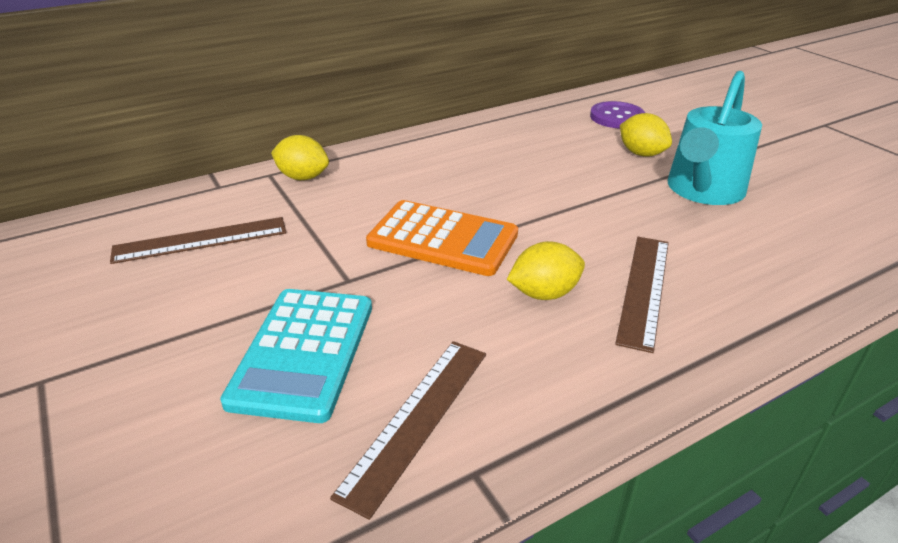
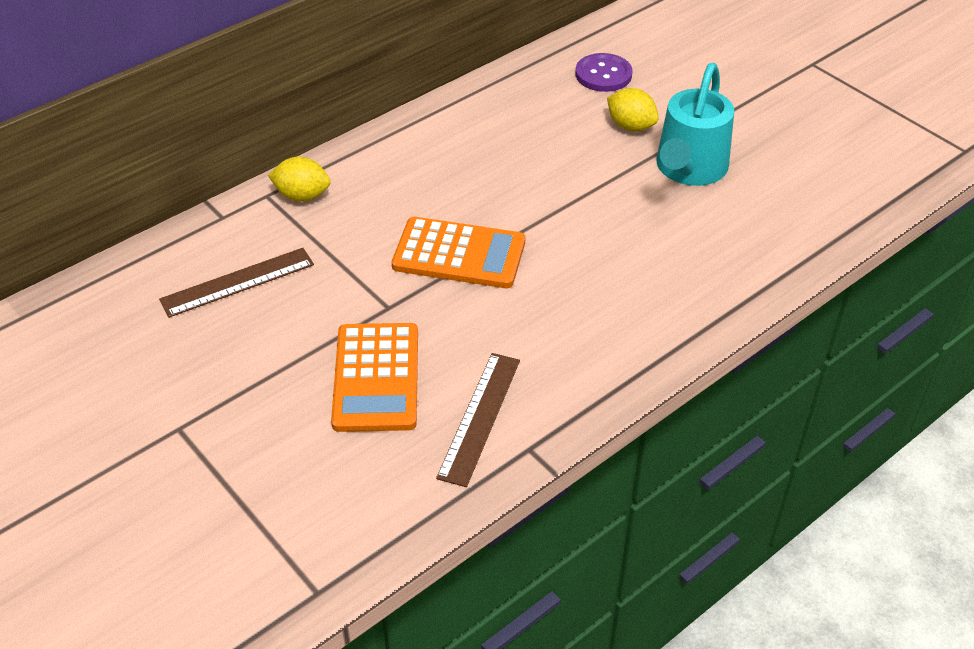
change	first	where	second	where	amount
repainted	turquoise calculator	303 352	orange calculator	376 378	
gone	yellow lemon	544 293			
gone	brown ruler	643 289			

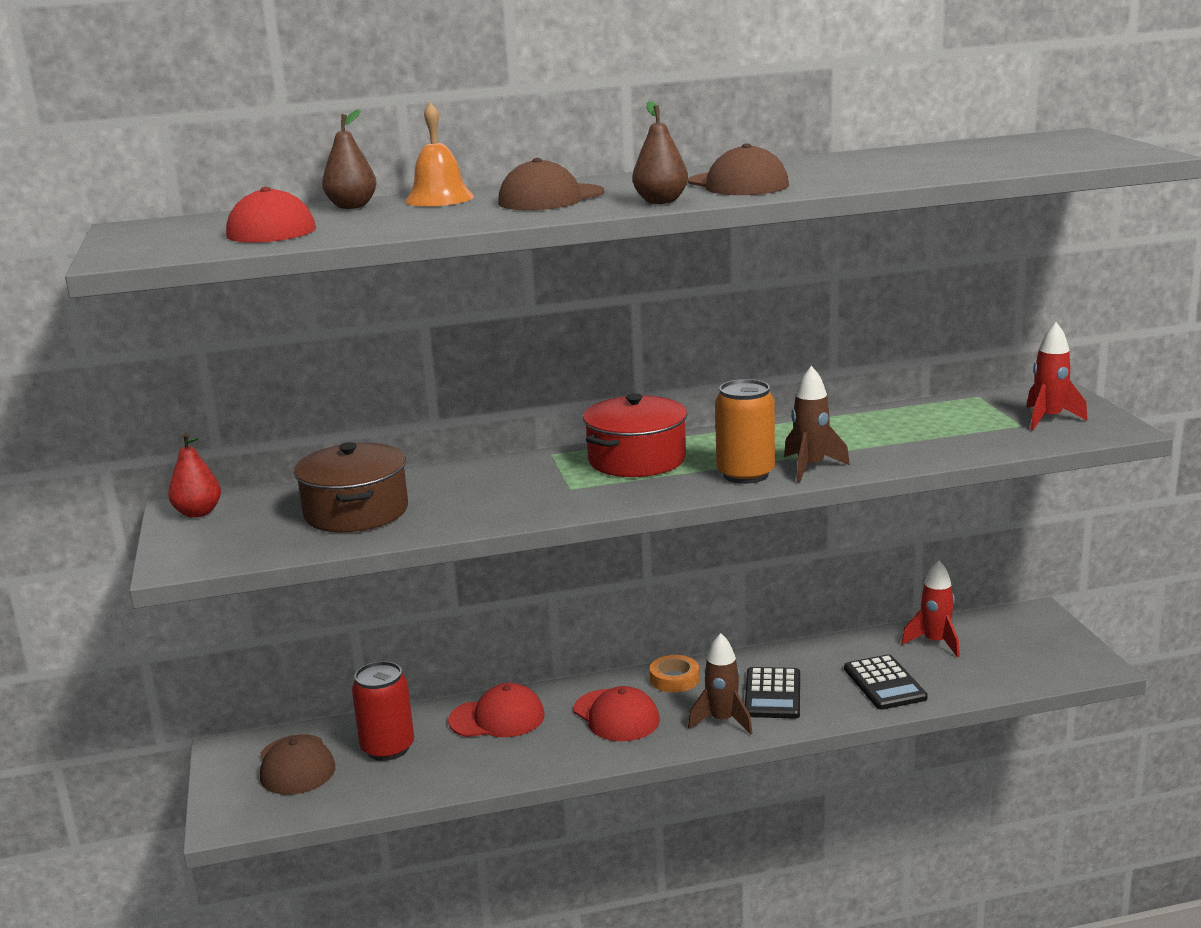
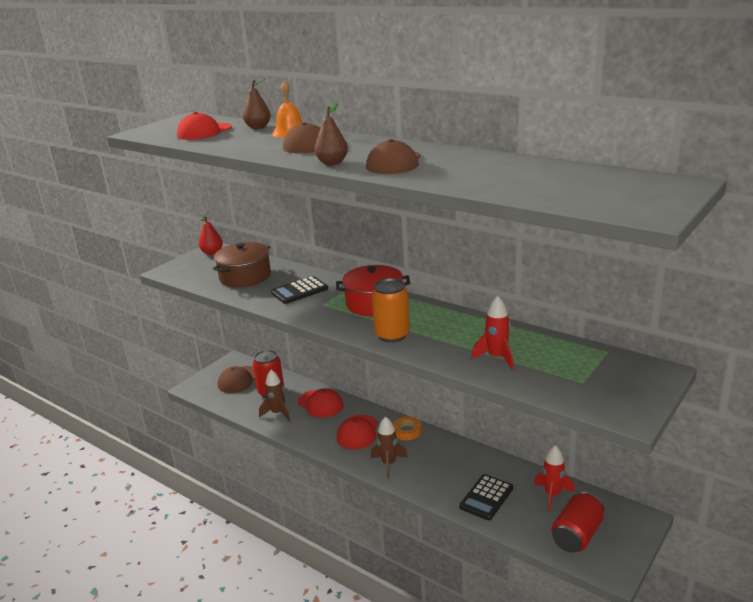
change	first	where	second	where	amount
shifted	black calculator	772 694		299 291	
shifted	brown rocket	811 467		277 413	
shifted	red rocket	1048 419		496 358	
new			red can	577 535	

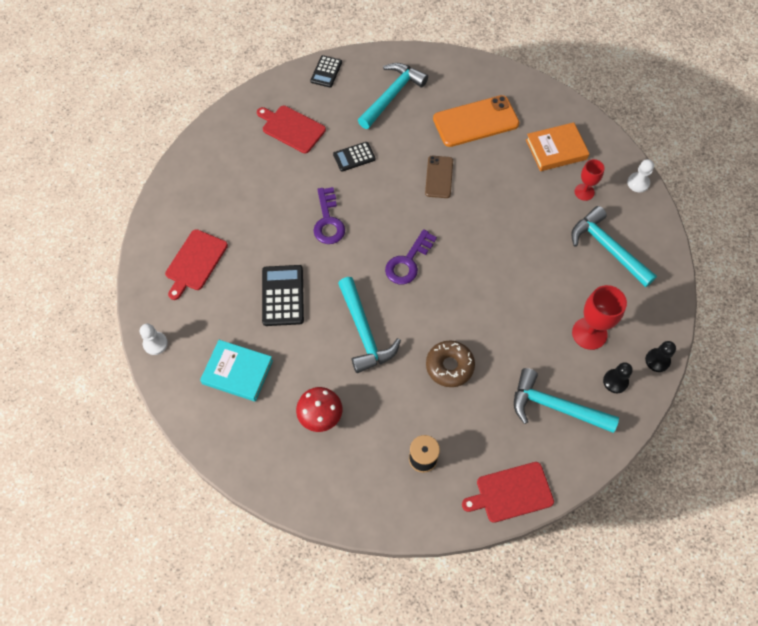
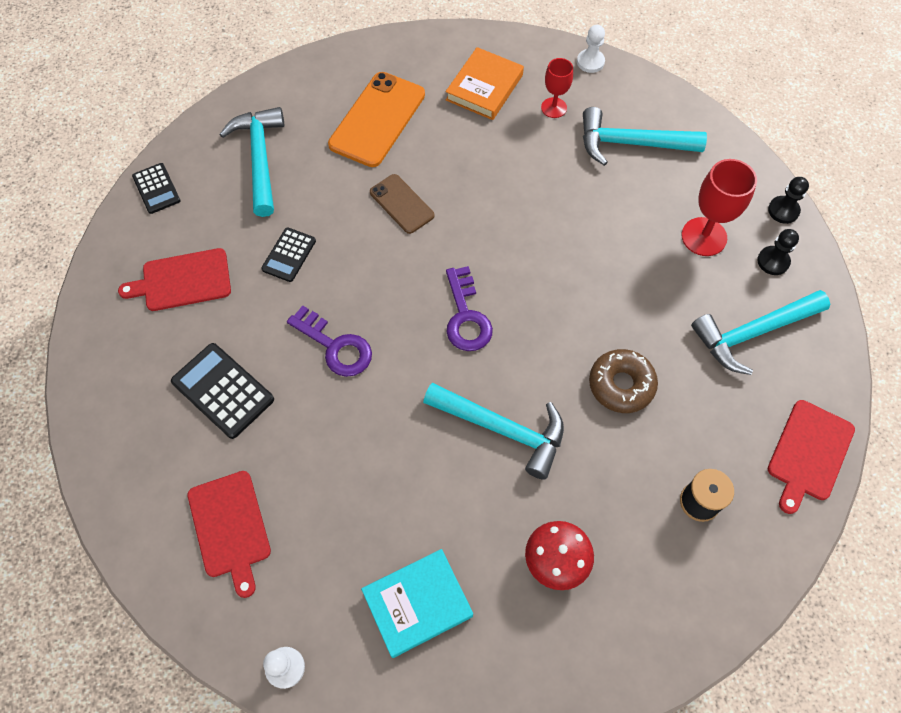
change	first	where	second	where	amount
shifted	black calculator	283 295		223 390	

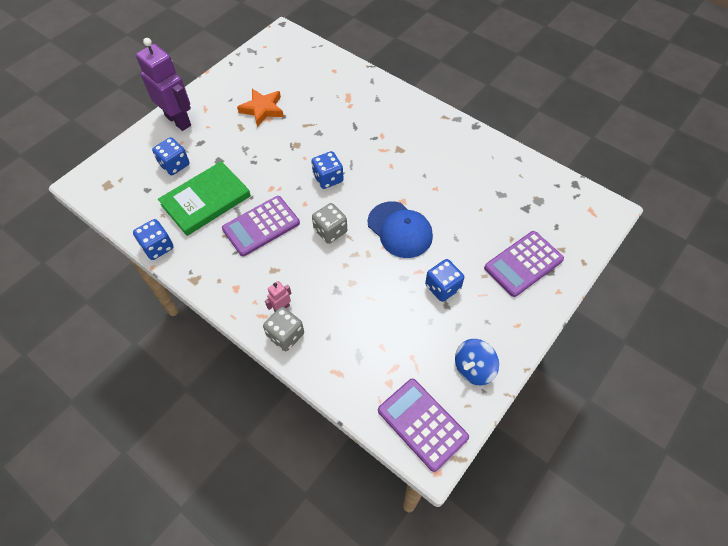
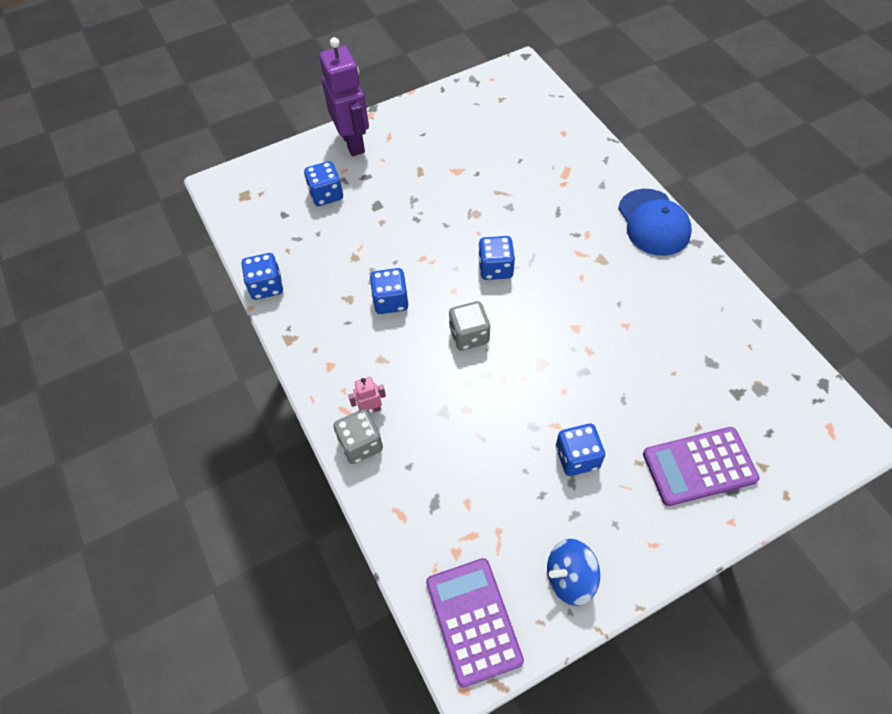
change	first	where	second	where	amount
gone	green book	206 200			
swapped	purple calculator	261 226	blue dice	390 301	
gone	orange star	262 109			
shifted	blue cap	400 230		653 222	

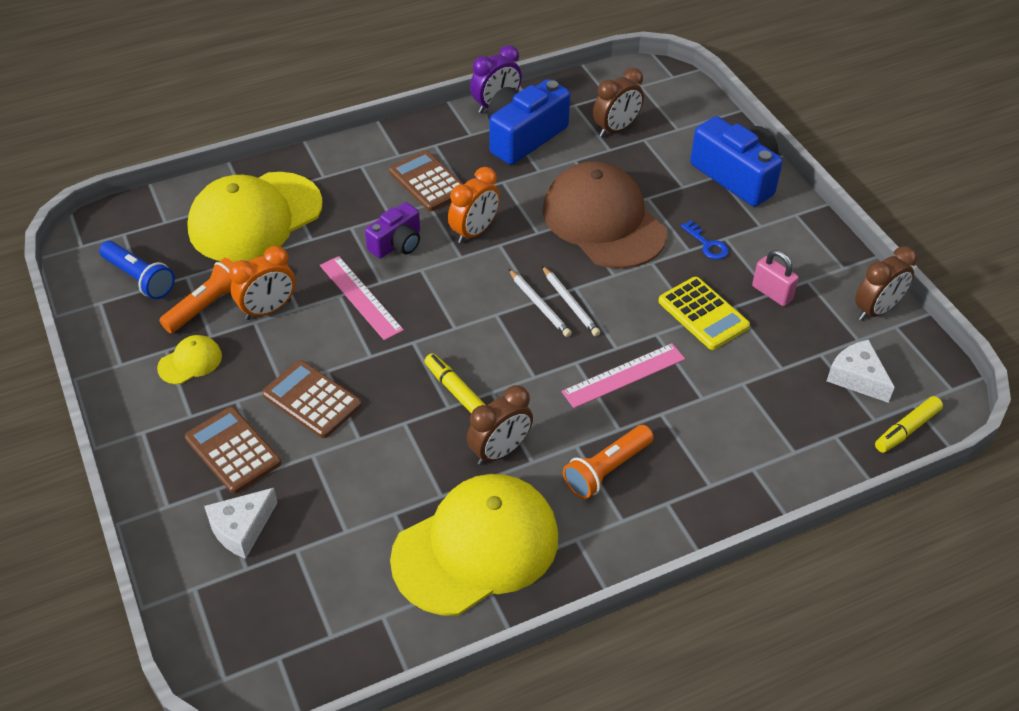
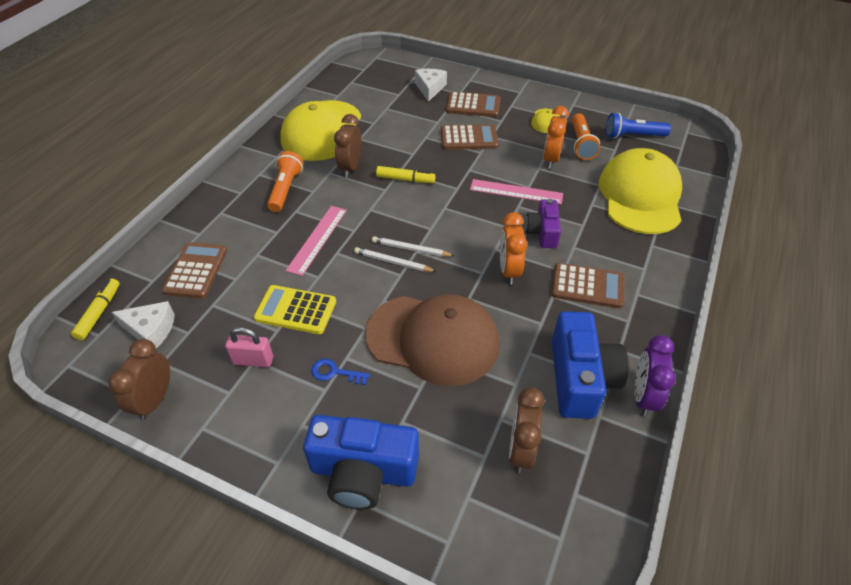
change	first	where	second	where	amount
new			brown calculator	196 271	

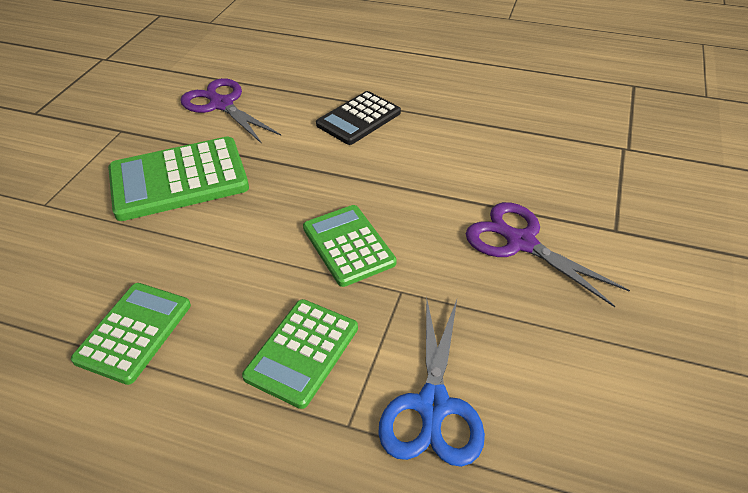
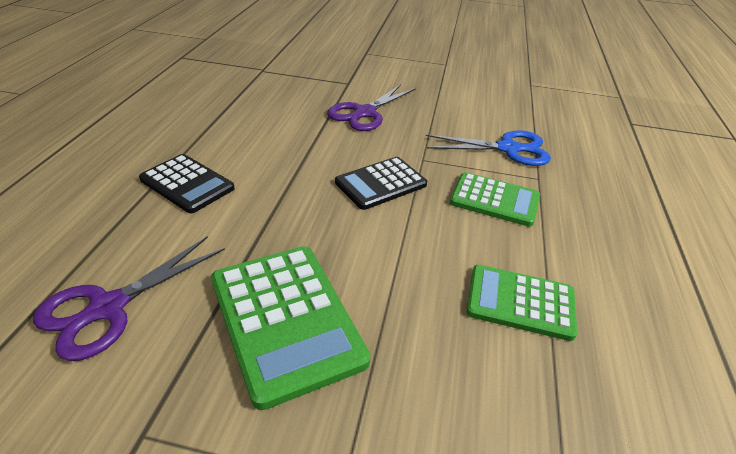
change	first	where	second	where	amount
repainted	green calculator	348 245	black calculator	381 184	

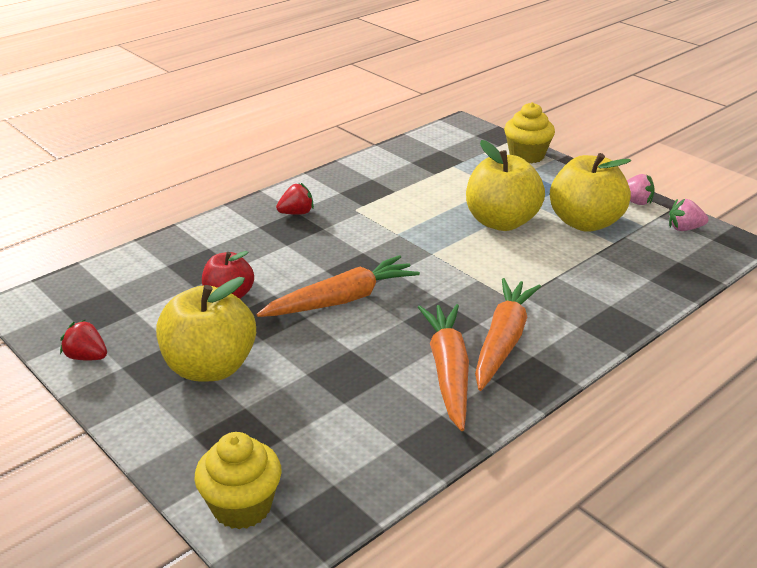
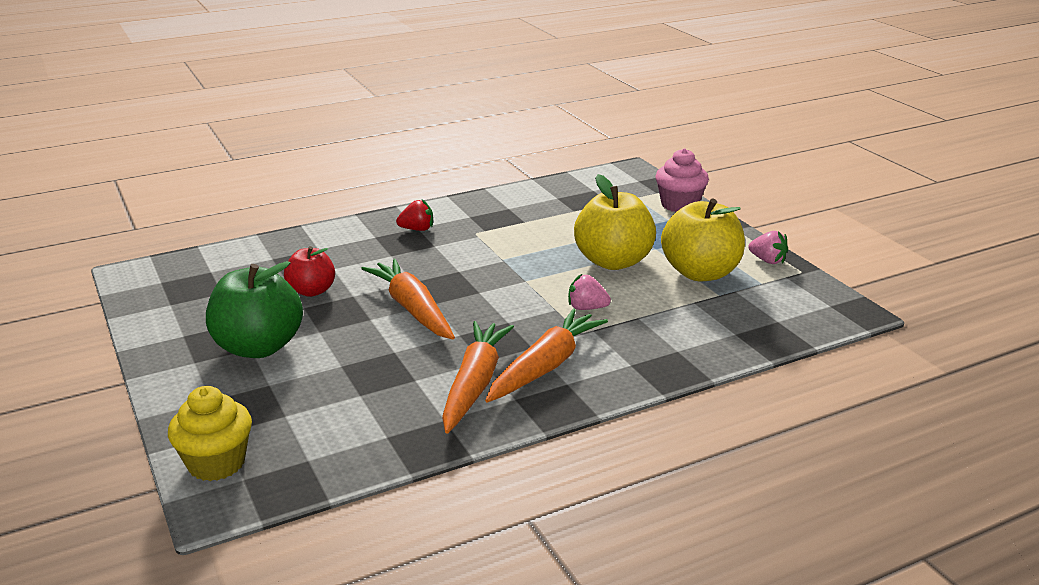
change	first	where	second	where	amount
gone	red strawberry	87 357			
repainted	yellow apple	210 367	green apple	258 347	
rotated	orange carrot	342 300		412 309	105 degrees counterclockwise
repainted	yellow cupcake	526 155	pink cupcake	679 205	
shifted	pink strawberry	684 228		586 308	

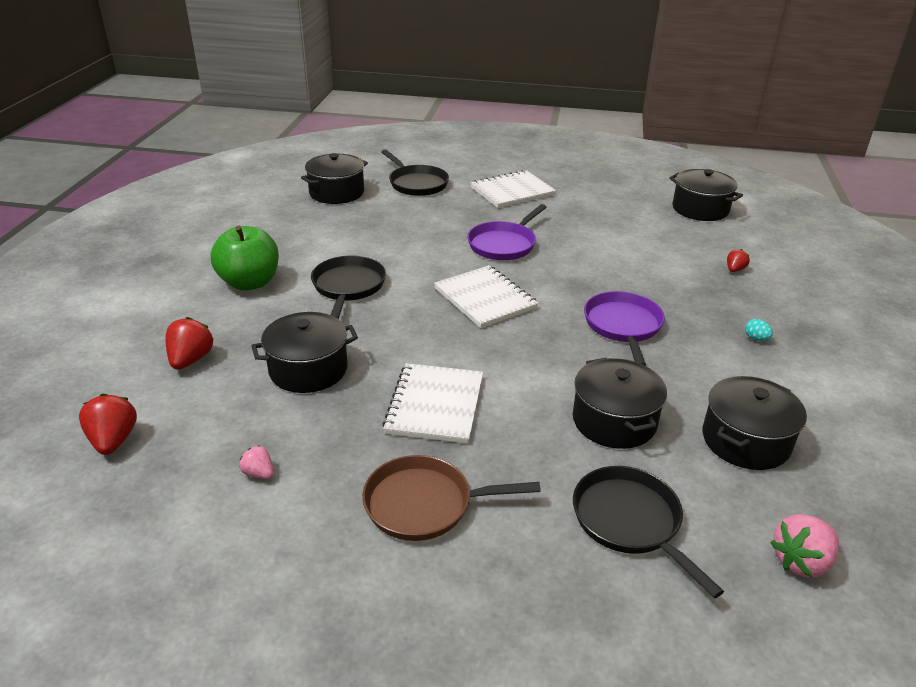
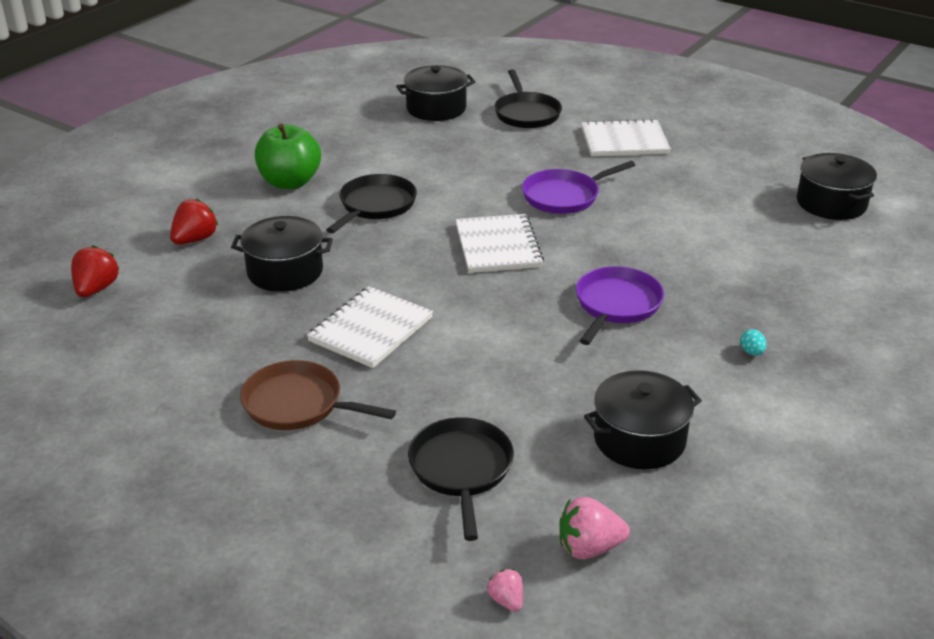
change	first	where	second	where	amount
shifted	pink strawberry	259 473		506 600	
gone	black pot	614 421			
gone	red strawberry	734 270			

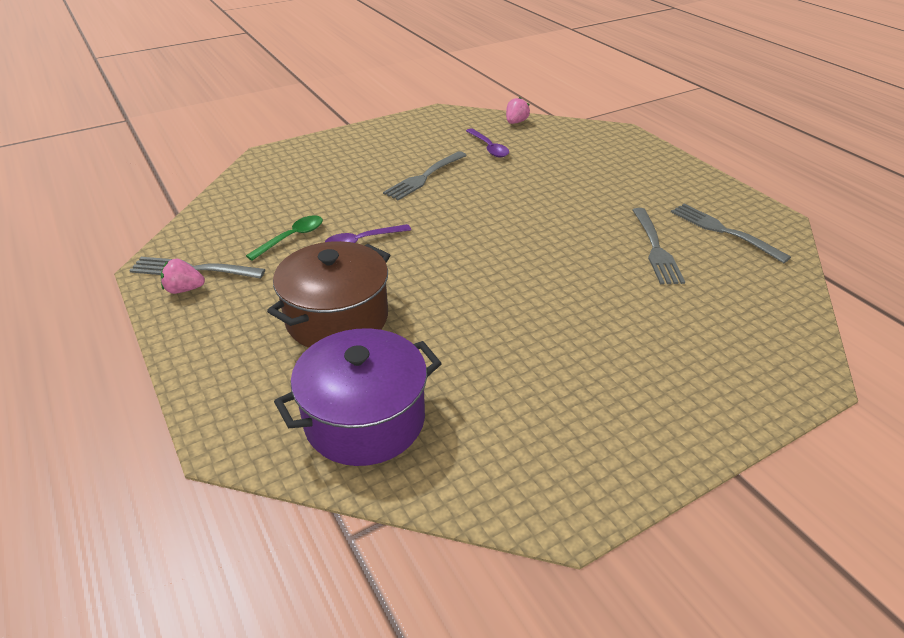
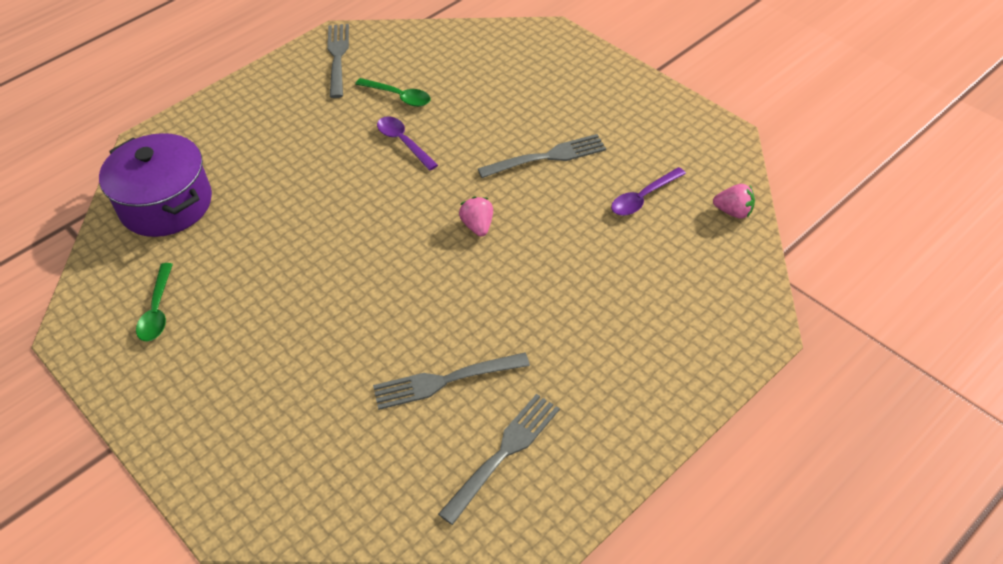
change	first	where	second	where	amount
shifted	pink strawberry	184 289		478 226	
gone	brown pot	337 318			
rotated	grey fork	424 177		546 157	135 degrees clockwise
new			green spoon	157 310	

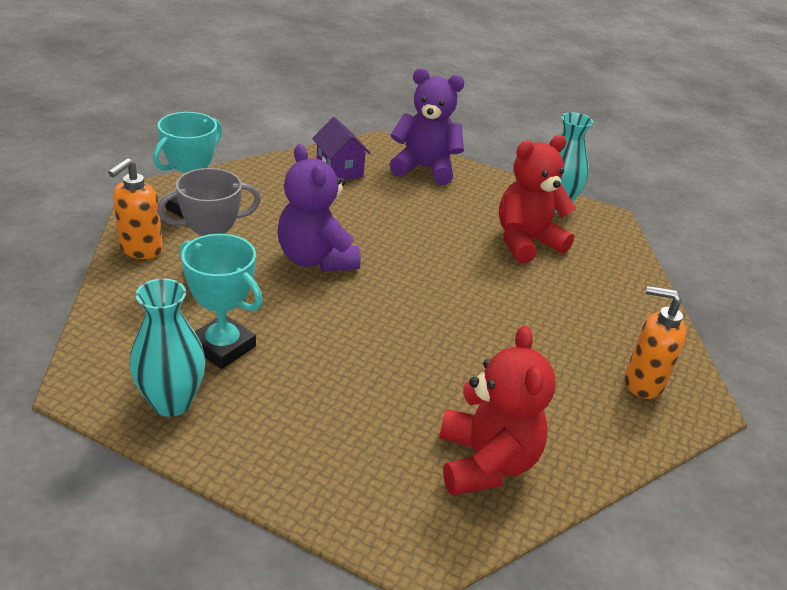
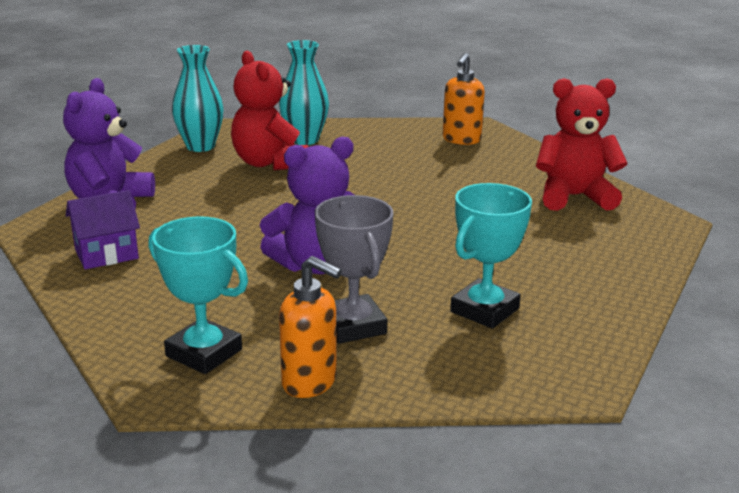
change	first	where	second	where	amount
shifted	turquoise vase	172 402		304 140	

